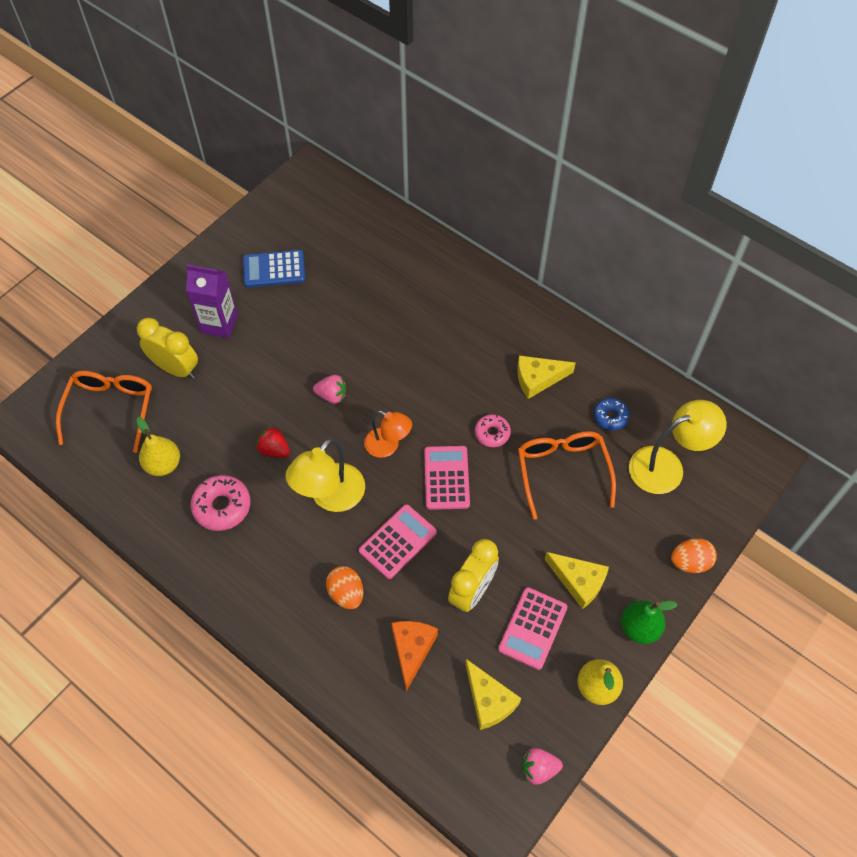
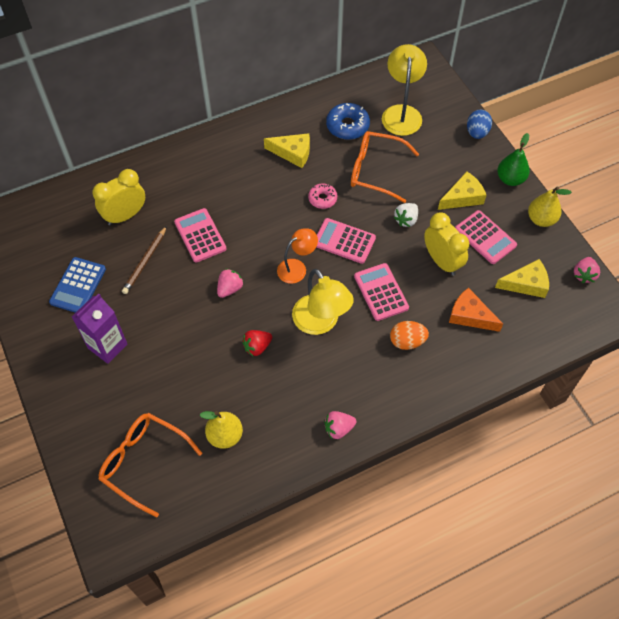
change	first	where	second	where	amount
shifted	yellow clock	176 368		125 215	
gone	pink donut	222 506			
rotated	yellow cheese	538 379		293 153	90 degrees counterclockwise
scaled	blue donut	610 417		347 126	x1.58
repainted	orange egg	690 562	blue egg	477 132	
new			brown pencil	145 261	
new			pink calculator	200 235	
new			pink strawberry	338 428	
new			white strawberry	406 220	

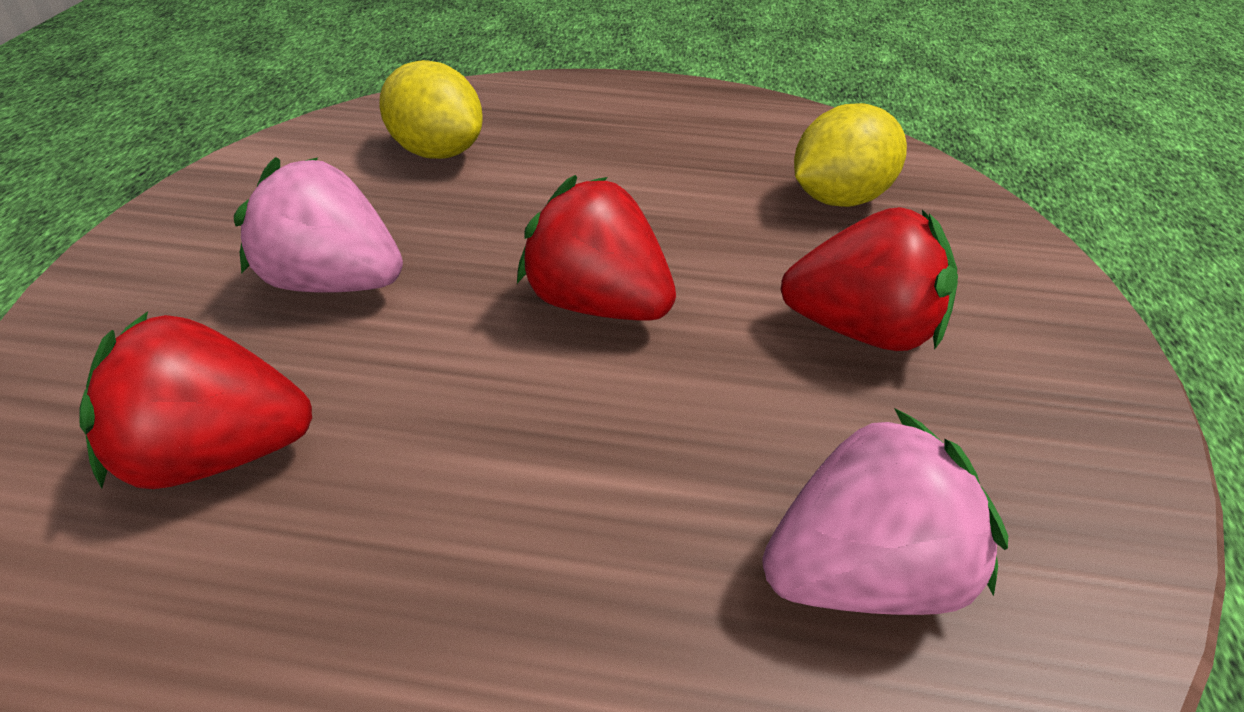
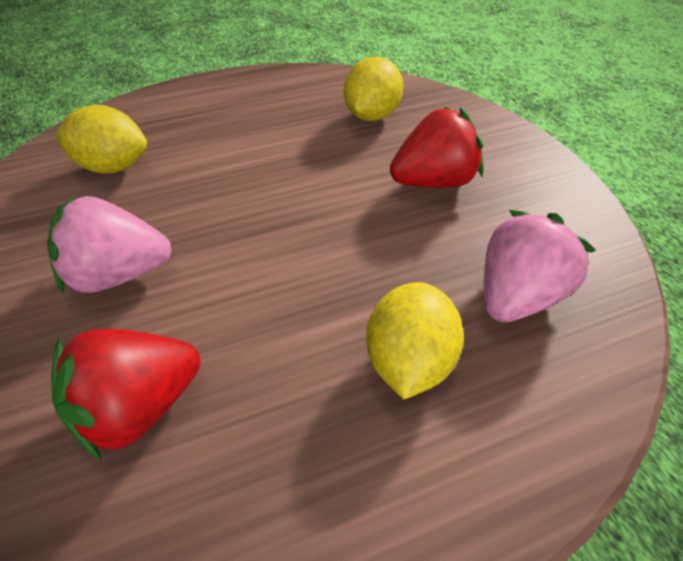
change	first	where	second	where	amount
gone	red strawberry	598 304			
new			yellow lemon	409 362	

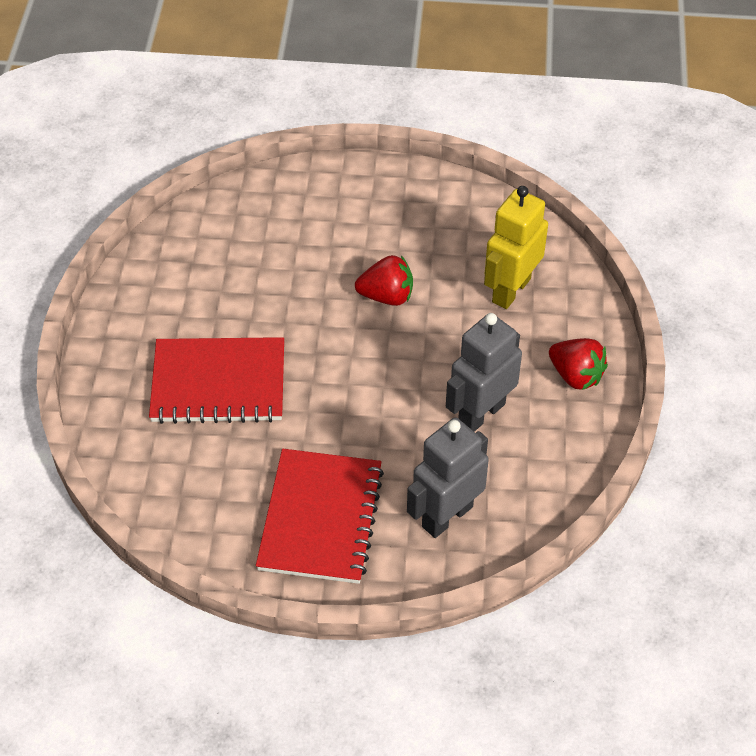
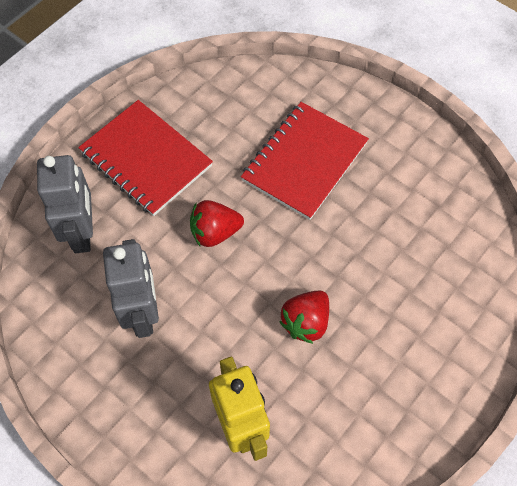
change	first	where	second	where	amount
shifted	red strawberry	576 375		215 232	

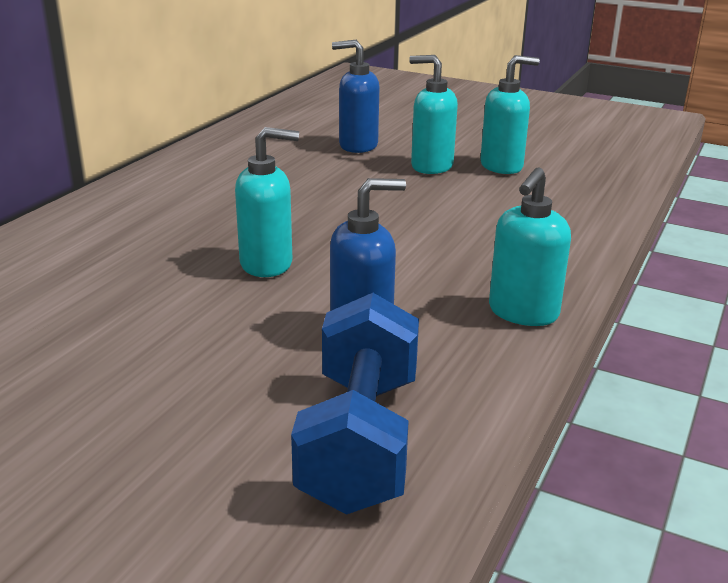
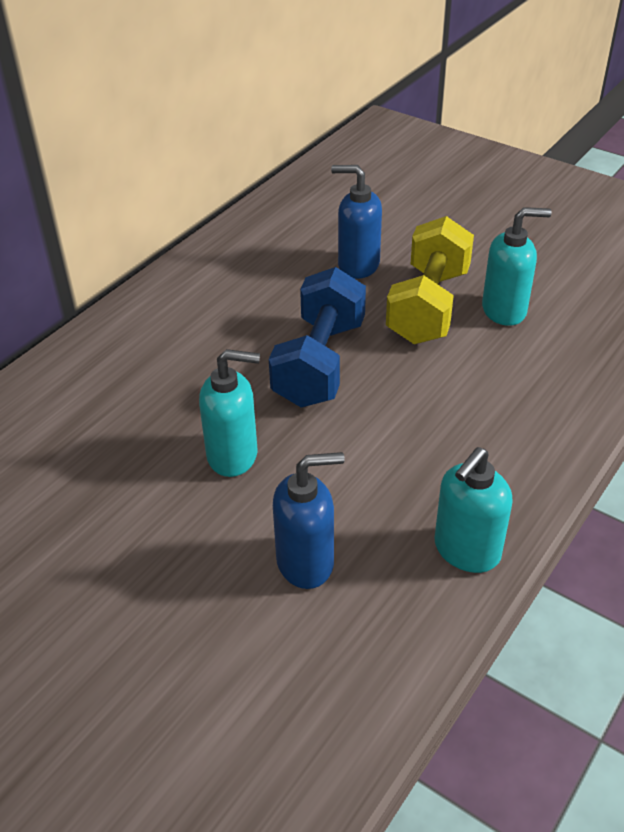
change	first	where	second	where	amount
shifted	blue dumbbell	360 441		319 363	
swapped	turquoise soap dispenser	431 166	yellow dumbbell	428 306	

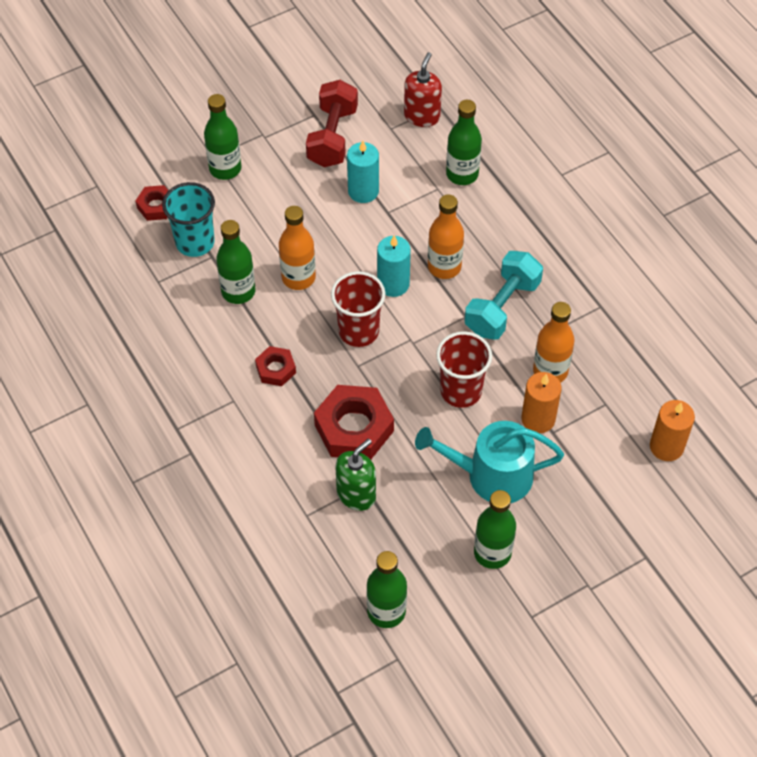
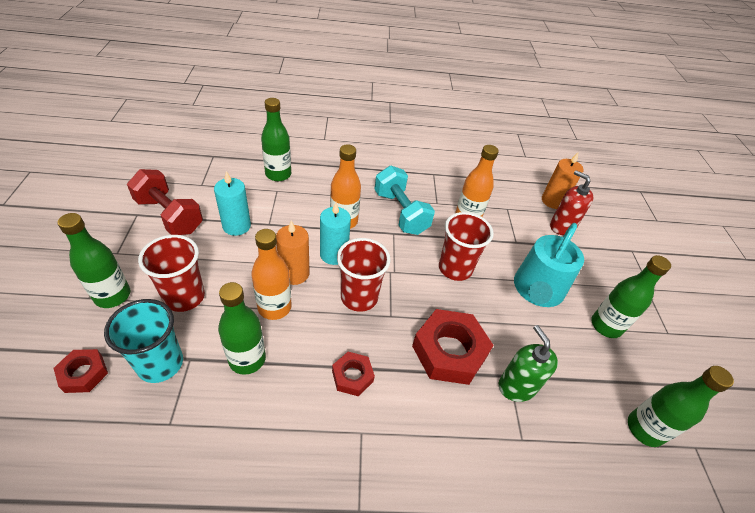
change	first	where	second	where	amount
shifted	red soap dispenser	422 116		562 226	
shifted	orange candle	538 419		294 273	
new			red cup	184 297	

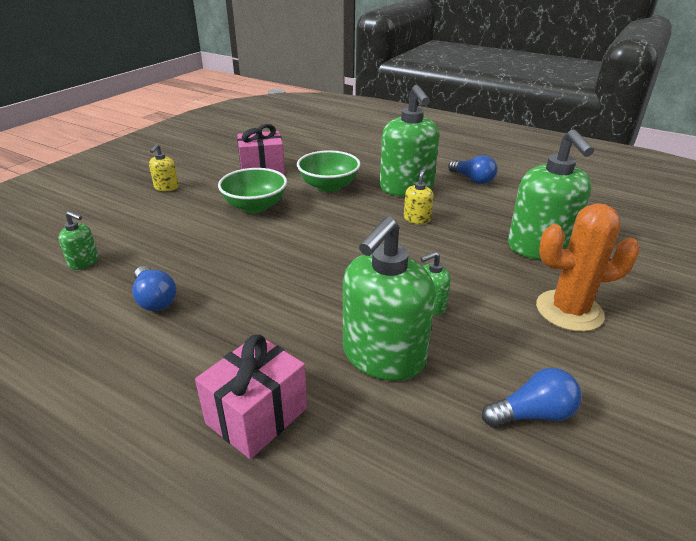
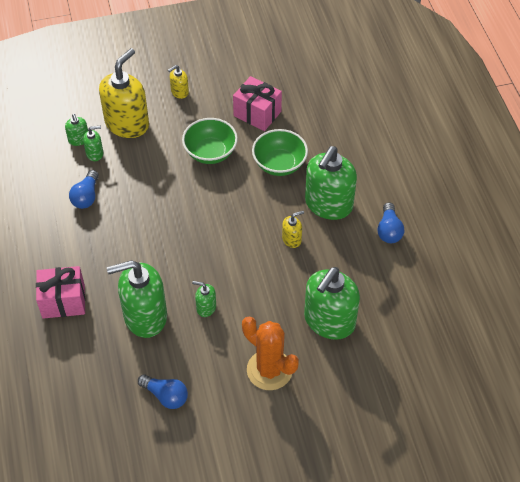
change	first	where	second	where	amount
new			green soap dispenser	95 153	
new			yellow soap dispenser	127 124	

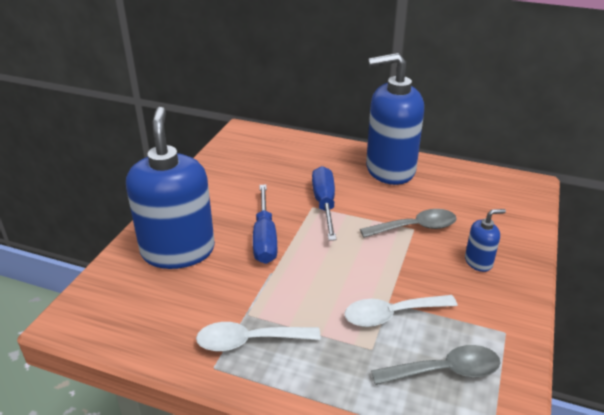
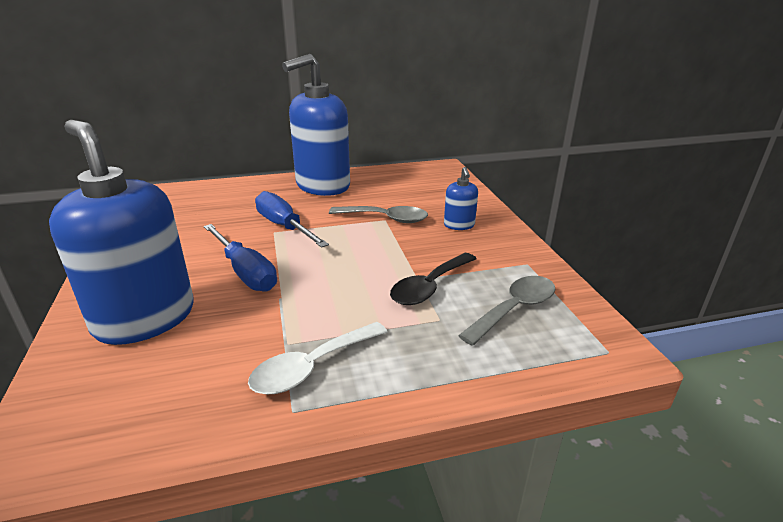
change	first	where	second	where	amount
repainted	white spoon	392 314	black spoon	430 286	
rotated	grey spoon	415 227		385 218	60 degrees clockwise
rotated	blue soap dispenser	478 262		459 225	135 degrees clockwise

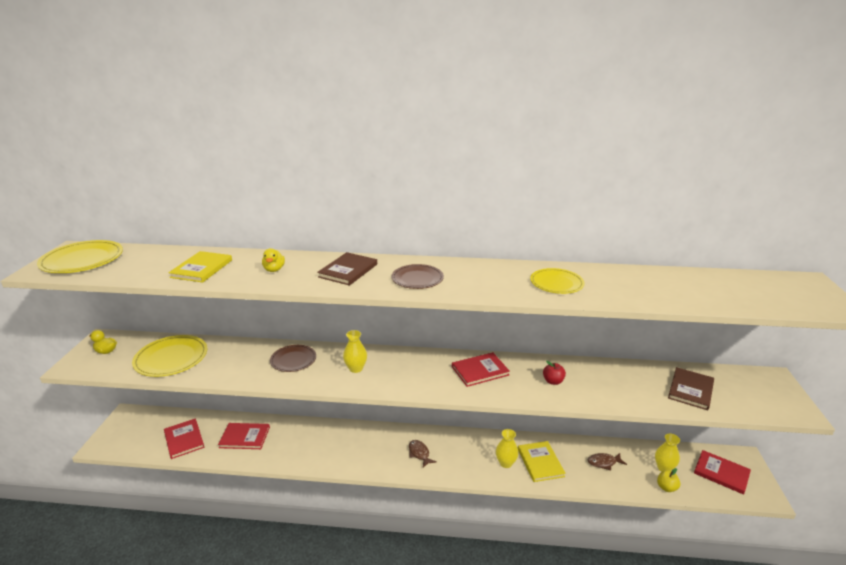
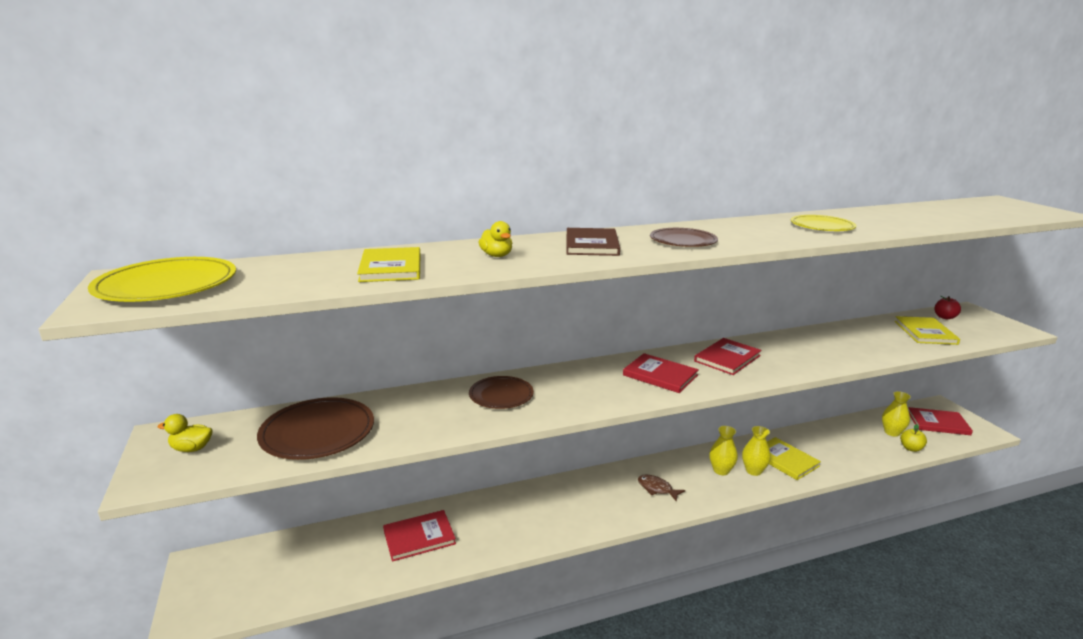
change	first	where	second	where	amount
repainted	yellow plate	171 358	brown plate	317 432	
shifted	red book	184 439		660 375	
shifted	yellow vase	356 368		721 470	
shifted	red apple	553 381		944 317	
gone	brown fish	604 462			
repainted	brown book	690 390	yellow book	925 332	

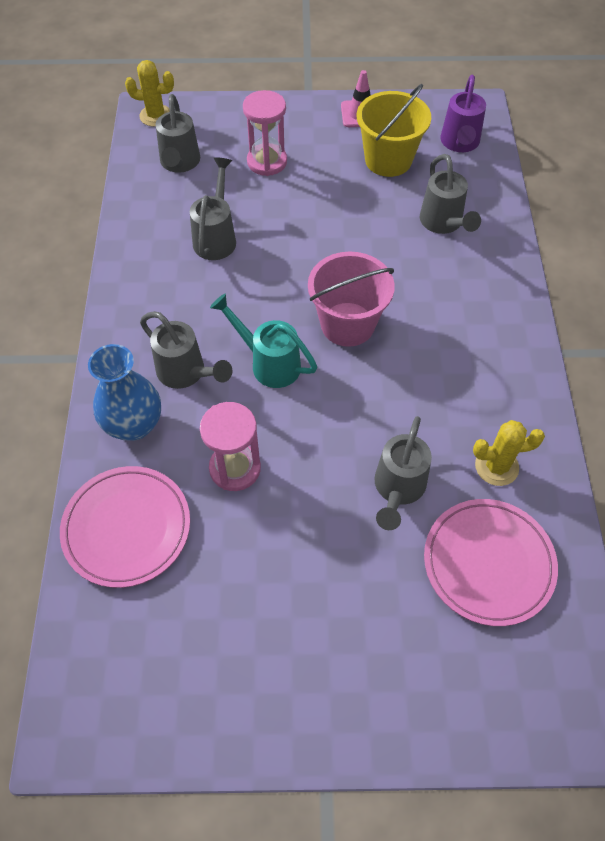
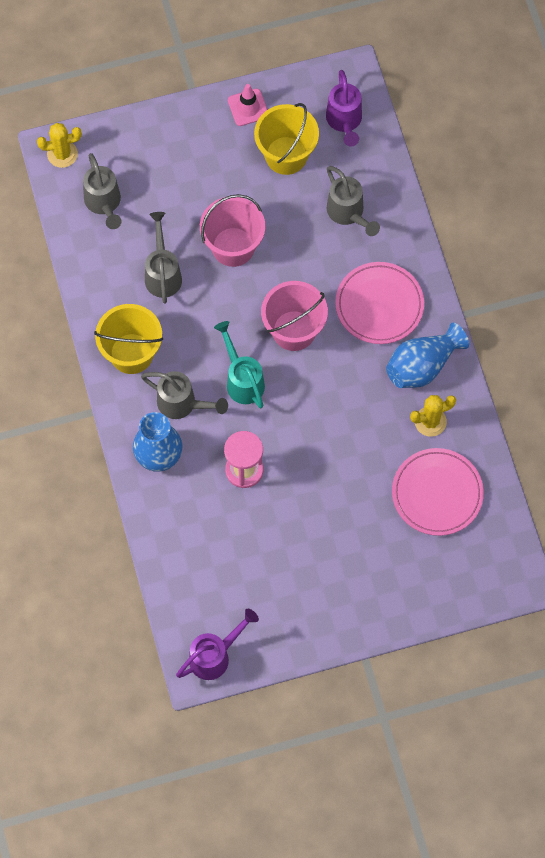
change	first	where	second	where	amount
shifted	pink plate	127 528		379 305	
rotated	turquoise watering can	268 362		242 379	45 degrees clockwise
gone	pink hourglass	267 162			
gone	grey watering can	397 489			
new			yellow bucket	131 353	
new			purple watering can	215 655	
new			pink bucket	233 247	
new			blue vase	422 366	

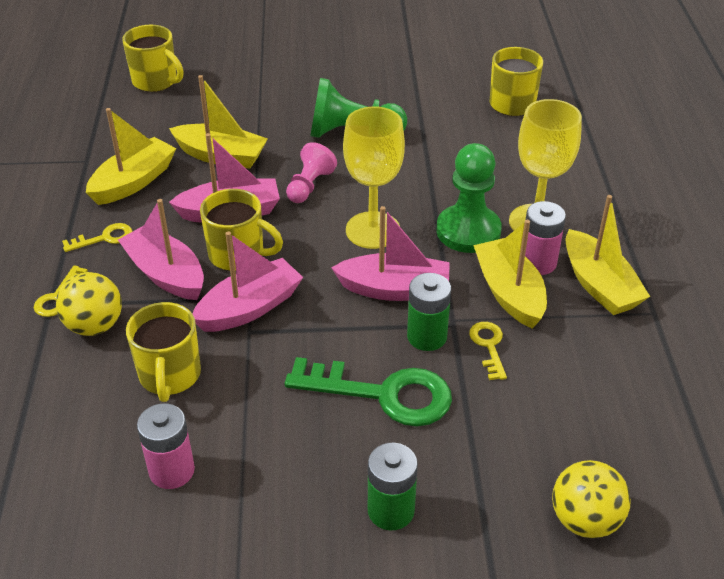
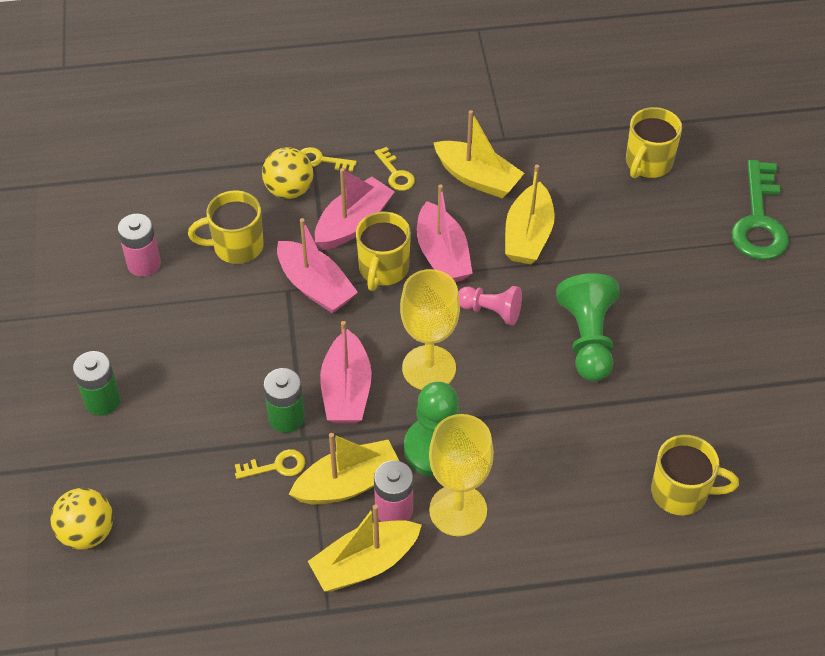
change	first	where	second	where	amount
shifted	green key	382 394		759 220	

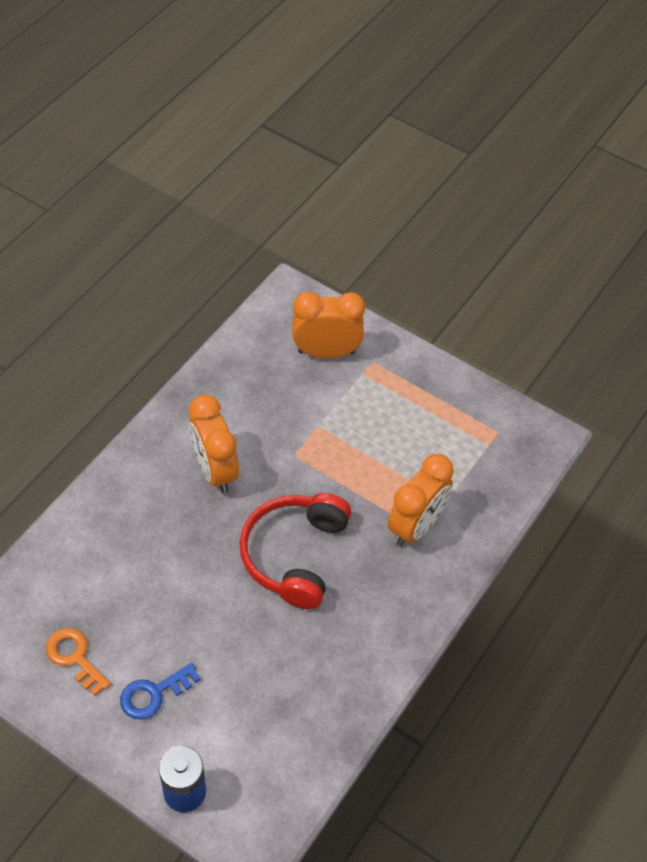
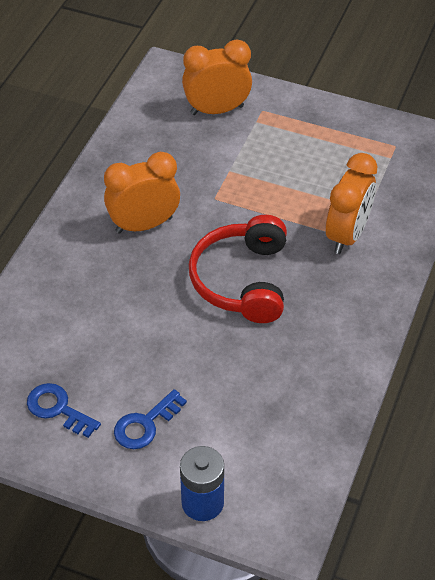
change	first	where	second	where	amount
repainted	orange key	75 658	blue key	58 409	
rotated	orange clock	215 470		144 225	105 degrees clockwise

